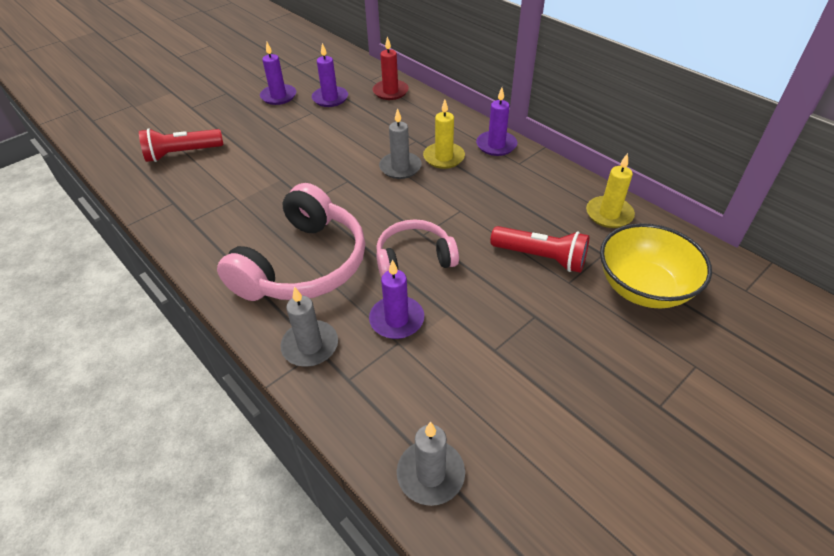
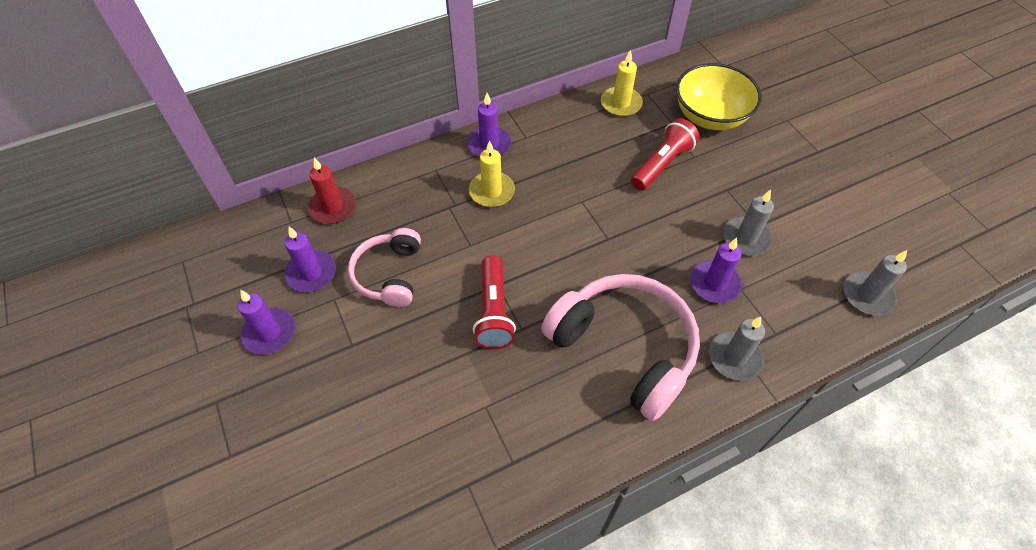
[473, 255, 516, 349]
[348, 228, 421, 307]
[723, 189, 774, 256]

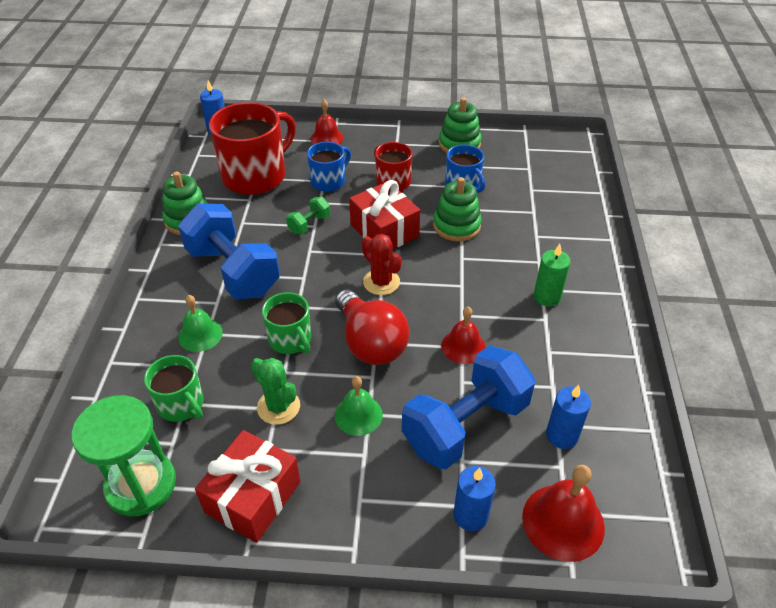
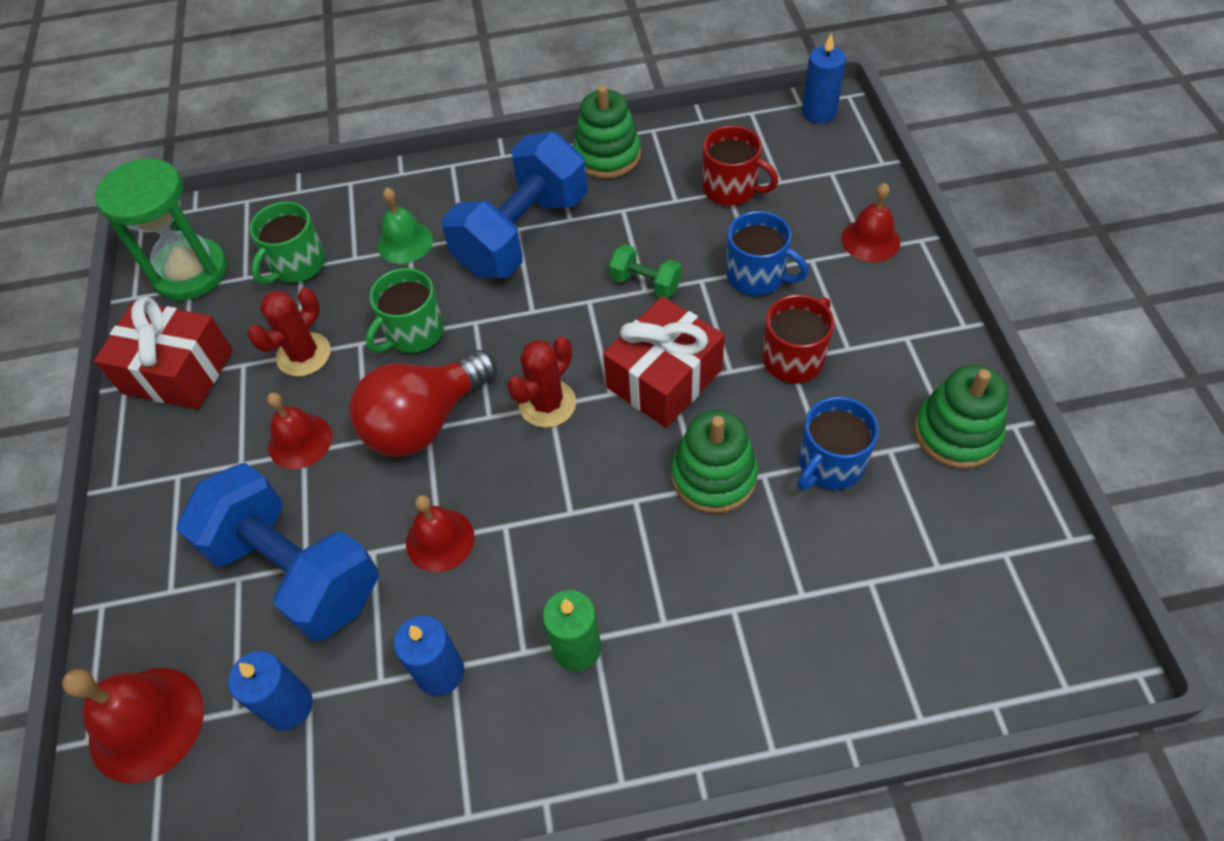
[394, 615, 464, 696]
[247, 288, 331, 377]
[267, 392, 332, 469]
[703, 125, 779, 206]

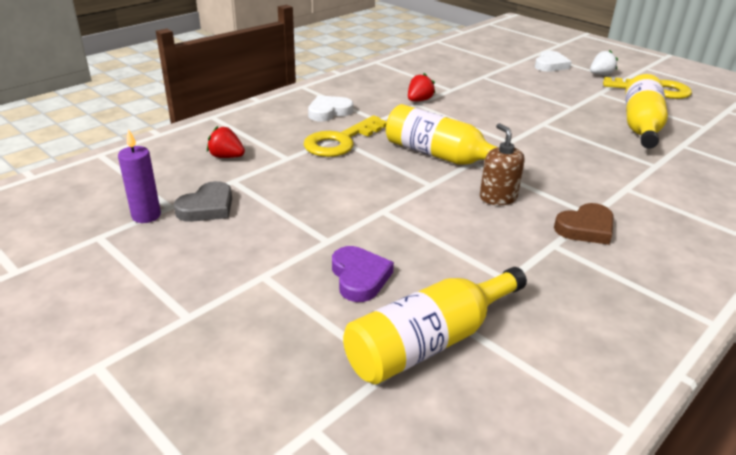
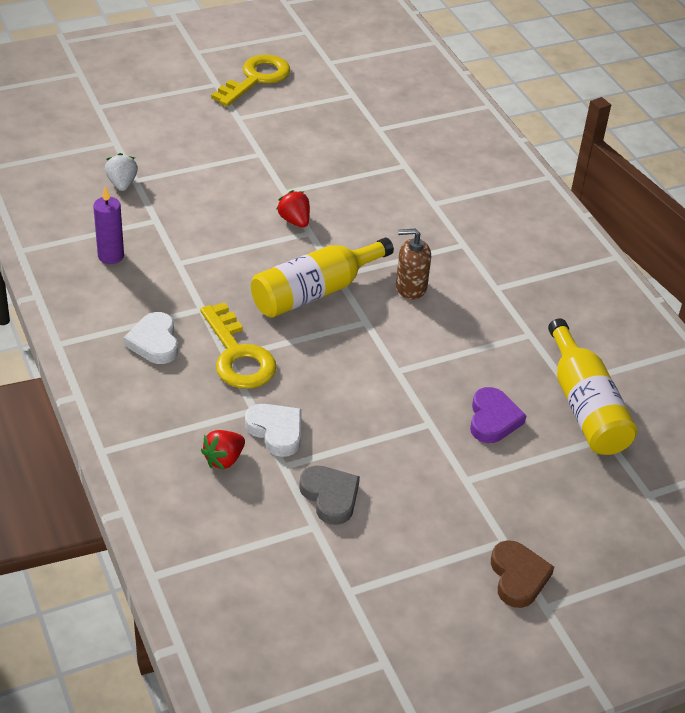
[626, 74, 668, 149] (first image)
[93, 186, 124, 264]
[276, 190, 310, 228]
[245, 404, 302, 457]
[491, 540, 554, 608]
[105, 153, 138, 191]
[470, 387, 527, 443]

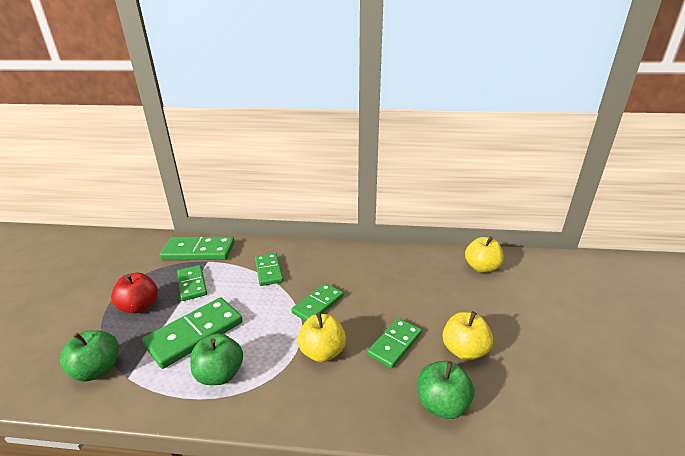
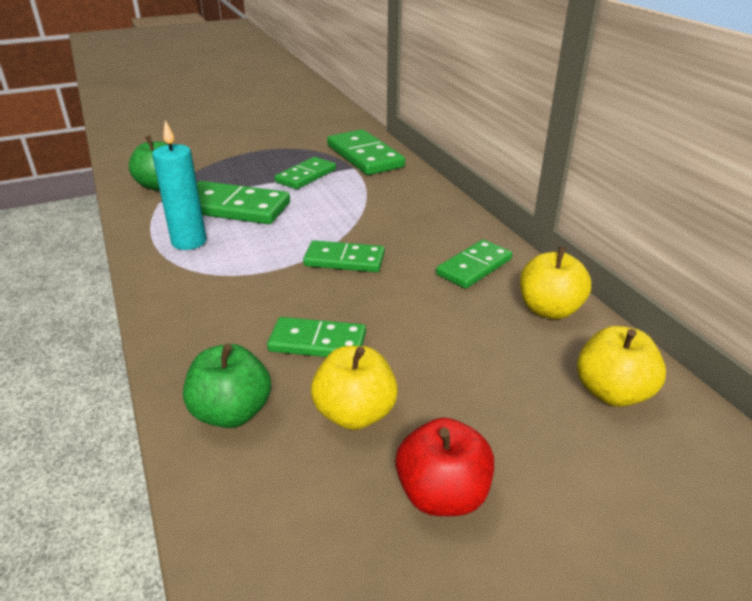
[395, 418, 494, 516]
[436, 240, 512, 289]
[520, 246, 591, 319]
[152, 120, 206, 250]

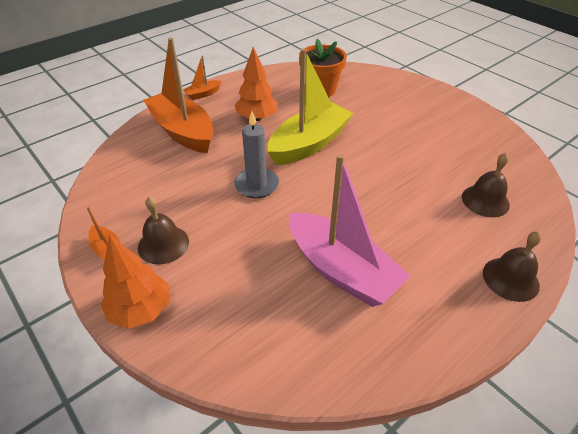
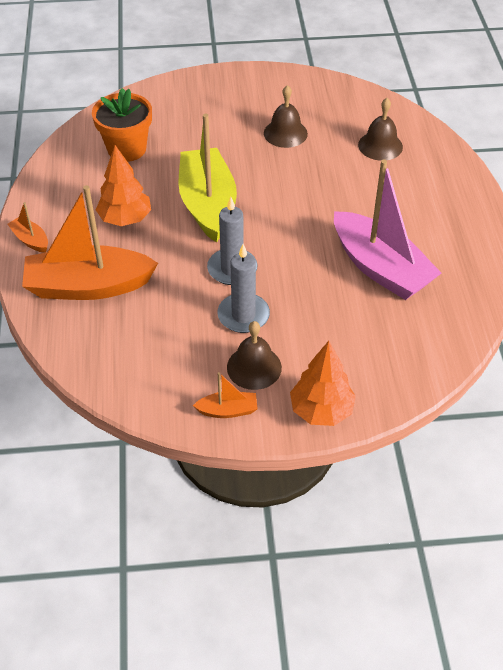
[217, 244, 270, 333]
[264, 85, 308, 148]
[8, 202, 48, 253]
[334, 159, 441, 300]

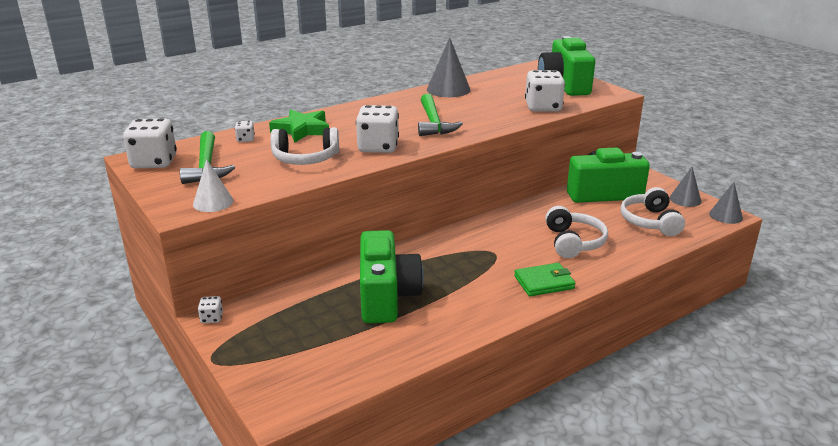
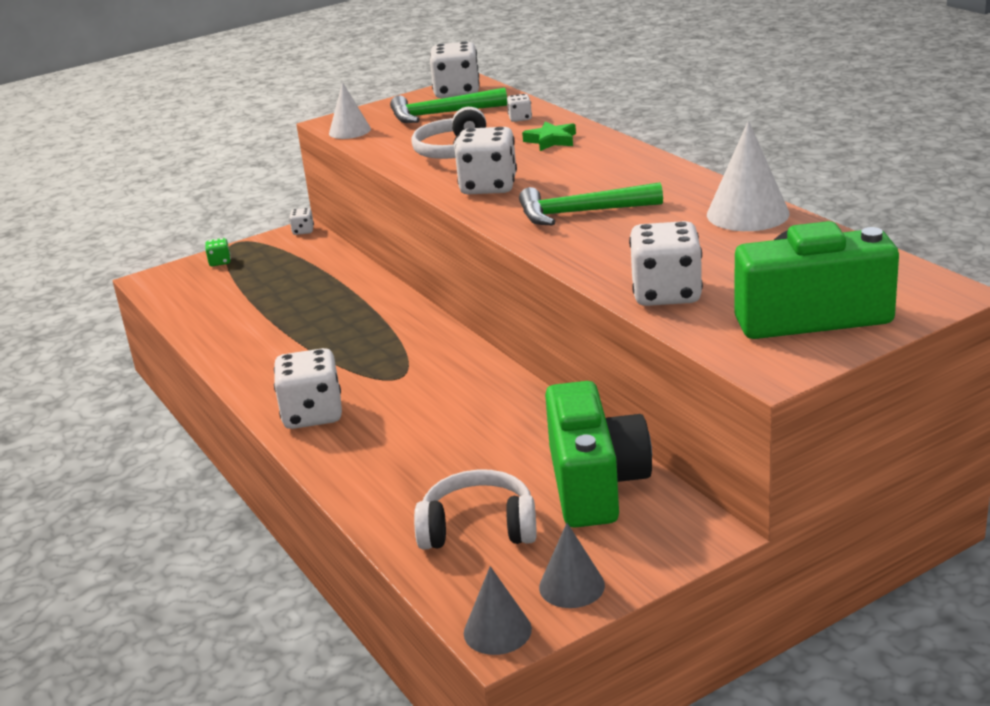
[360, 230, 424, 323] (first image)
[545, 206, 608, 258] (first image)
[205, 238, 231, 266]
[274, 348, 342, 429]
[707, 121, 790, 231]
[522, 121, 576, 151]

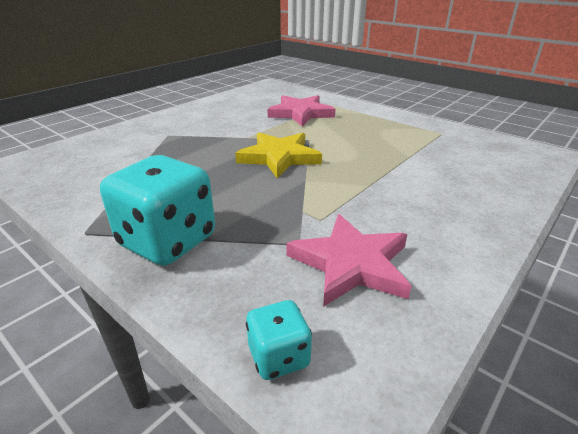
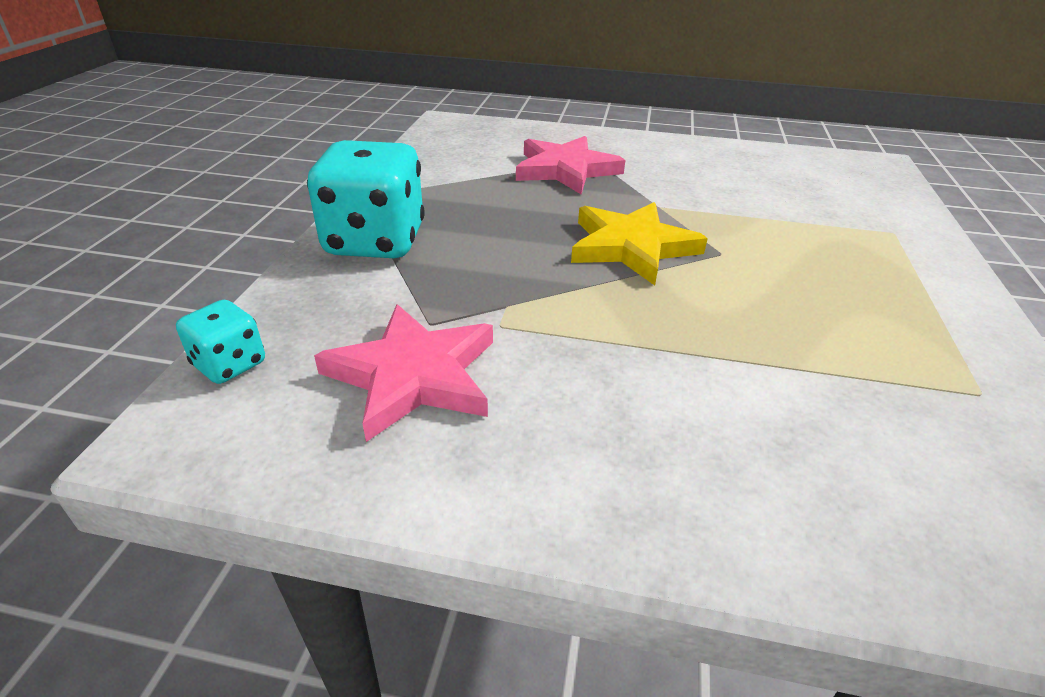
[516, 136, 625, 195]

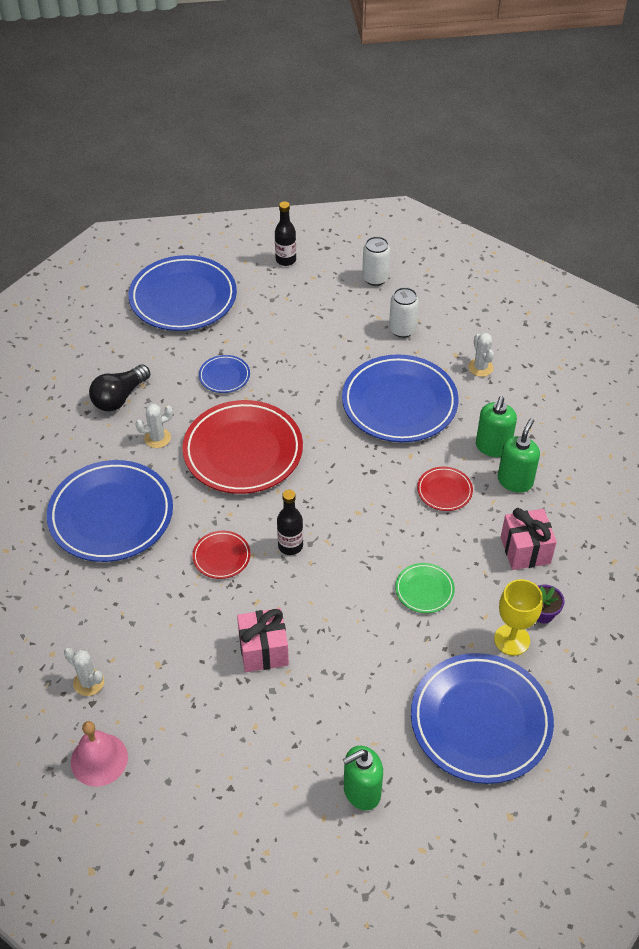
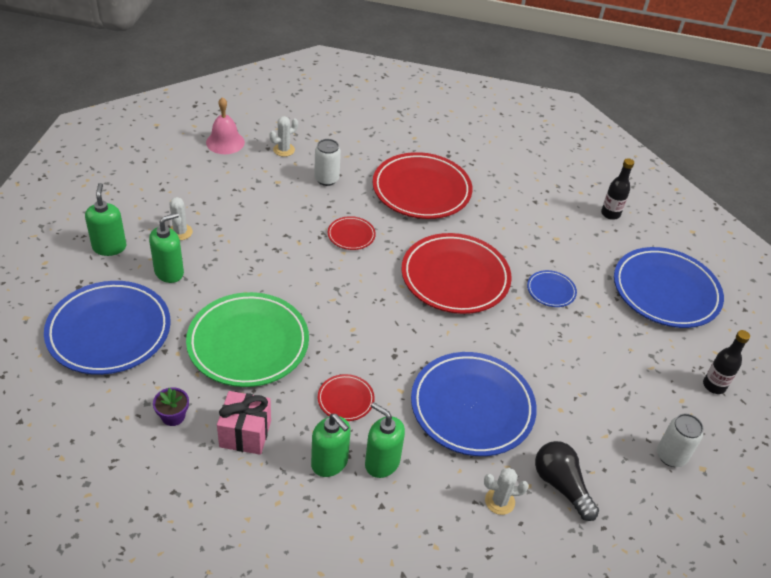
[237, 608, 289, 672] (first image)
[494, 579, 542, 656] (first image)
[149, 213, 184, 283]
[535, 441, 599, 521]
[169, 197, 193, 240]
[601, 158, 634, 220]
[314, 139, 341, 186]
[373, 152, 473, 219]
[186, 292, 309, 387]

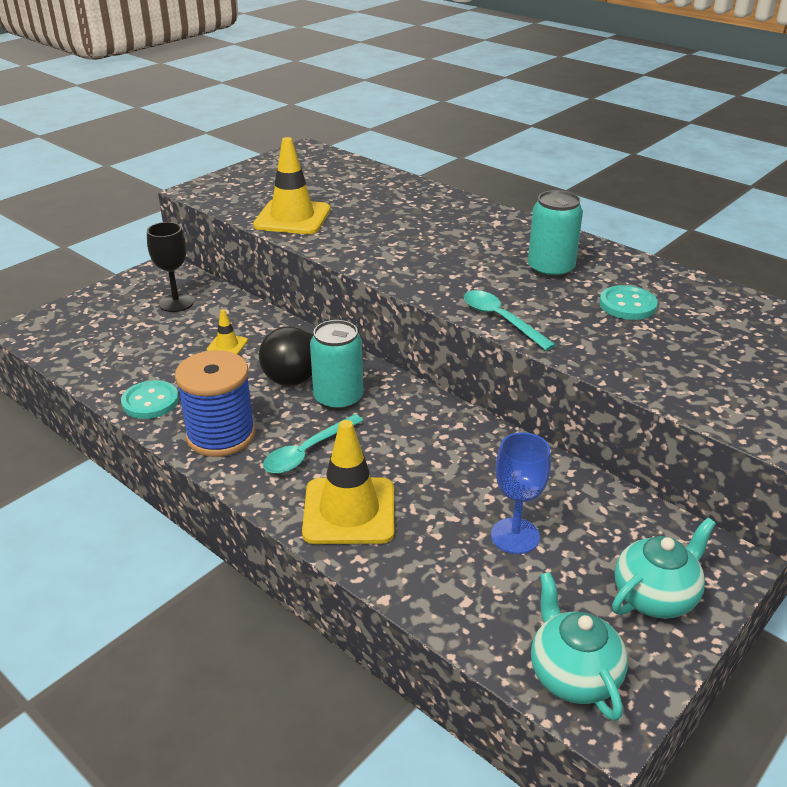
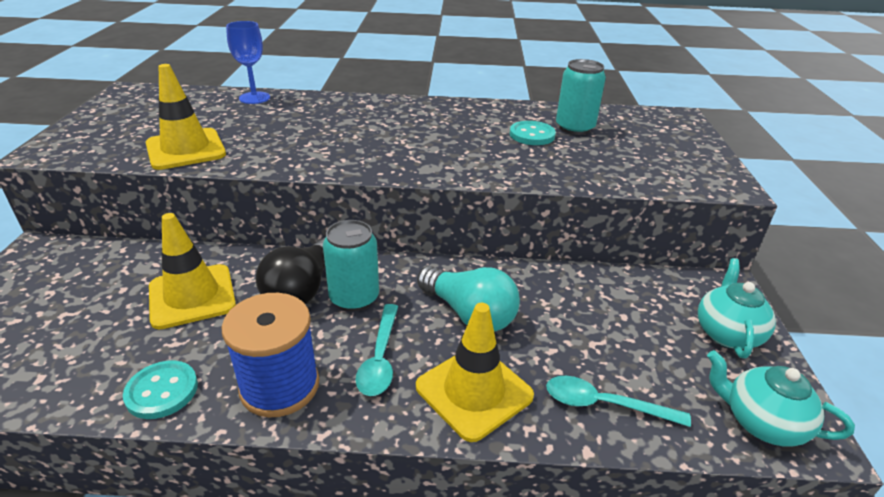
[147, 222, 194, 312] (first image)
[417, 266, 520, 332]
[546, 376, 691, 427]
[226, 21, 270, 104]
[556, 59, 606, 135]
[149, 213, 236, 329]

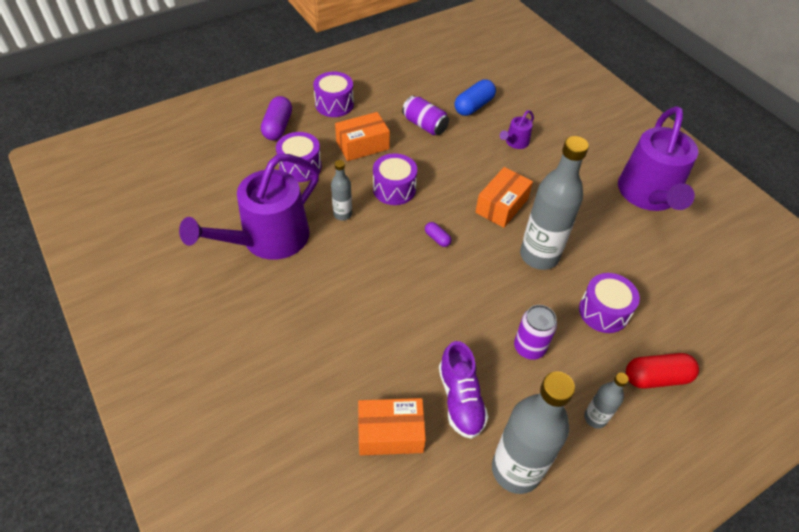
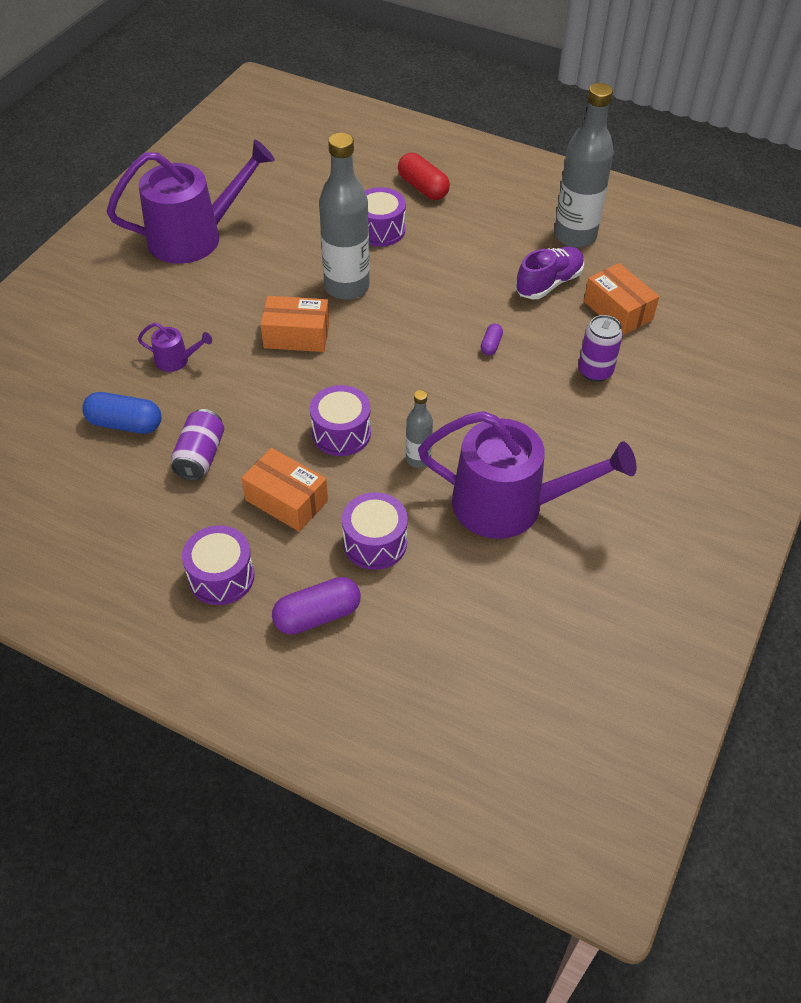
[584, 373, 629, 429] (first image)
[481, 324, 503, 356]
[578, 315, 623, 382]

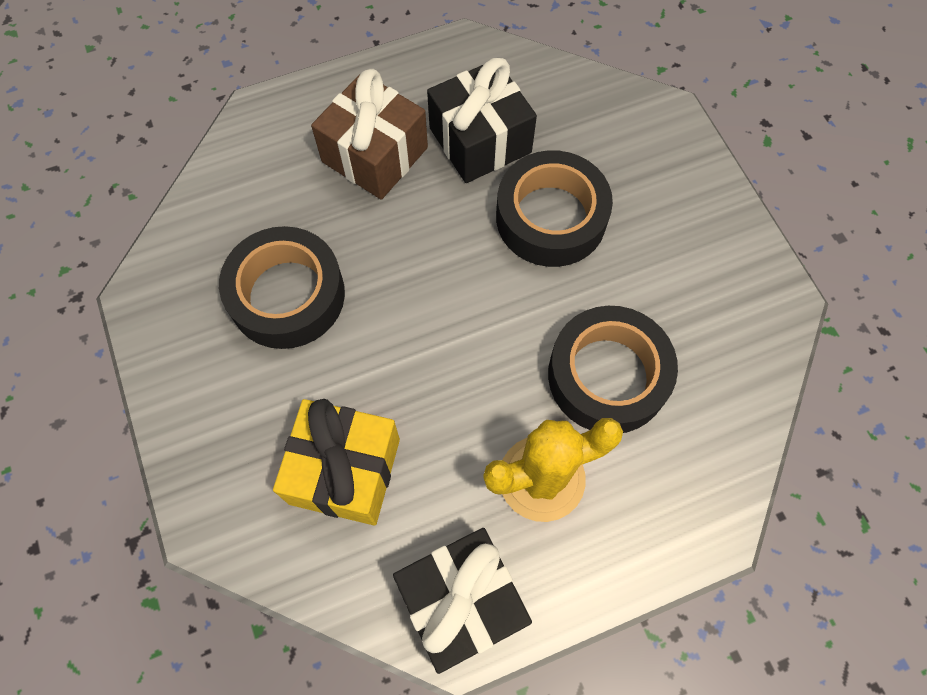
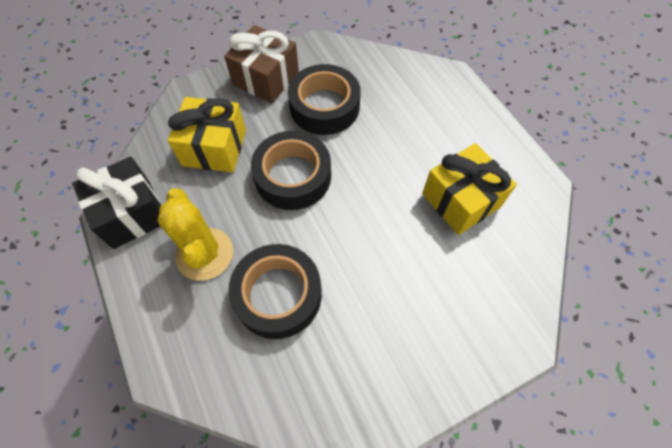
[224, 25, 299, 103]
[251, 131, 331, 210]
[422, 143, 517, 235]

